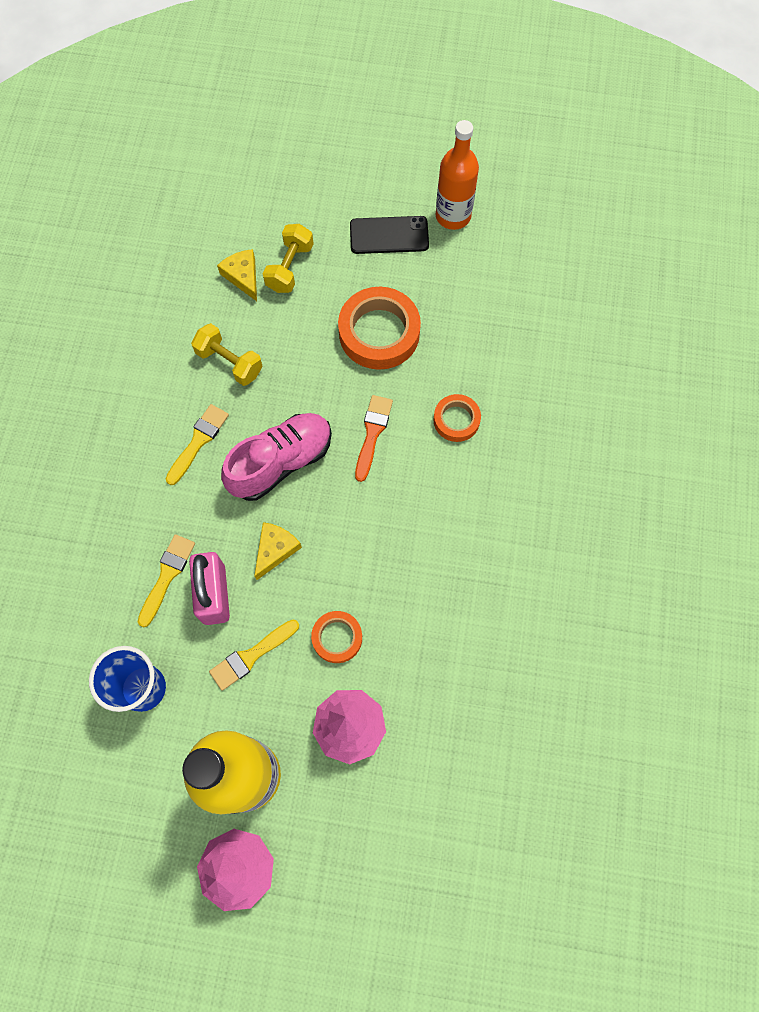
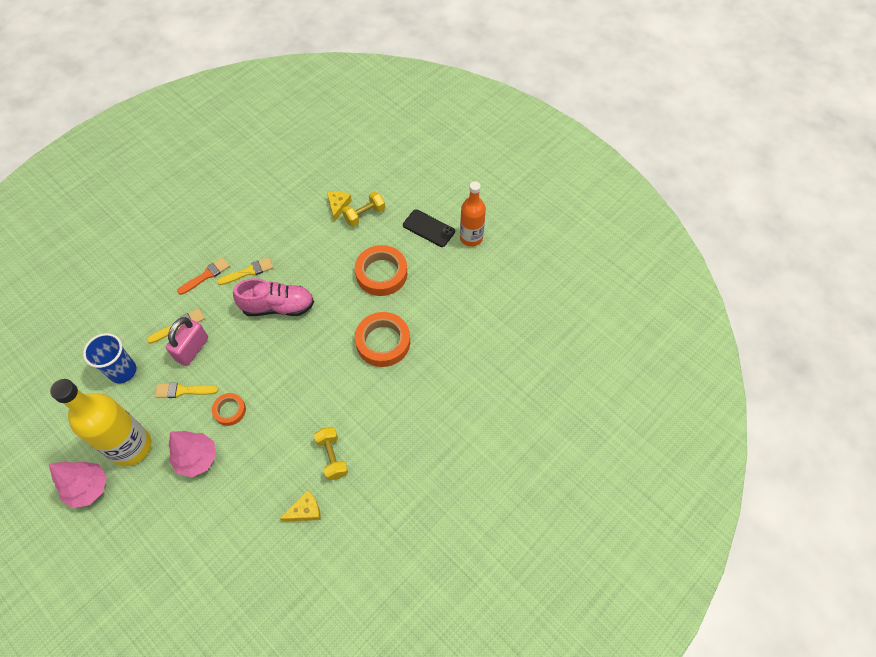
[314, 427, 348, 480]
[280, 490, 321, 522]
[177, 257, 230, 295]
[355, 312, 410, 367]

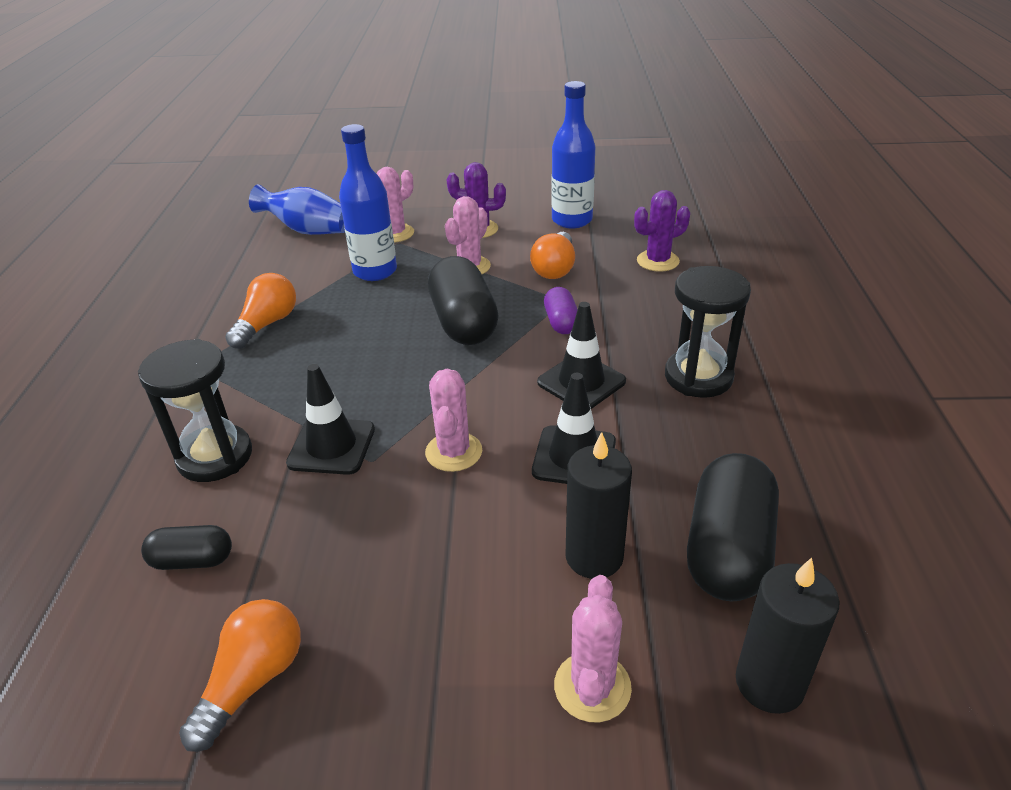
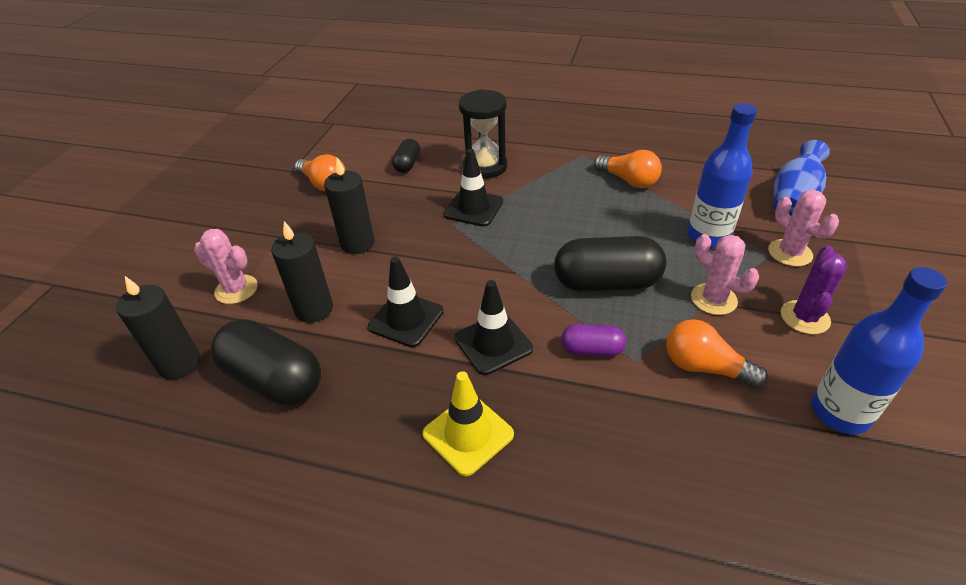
[425, 369, 482, 472] (first image)
[634, 190, 690, 272] (first image)
[324, 158, 375, 254]
[423, 371, 514, 476]

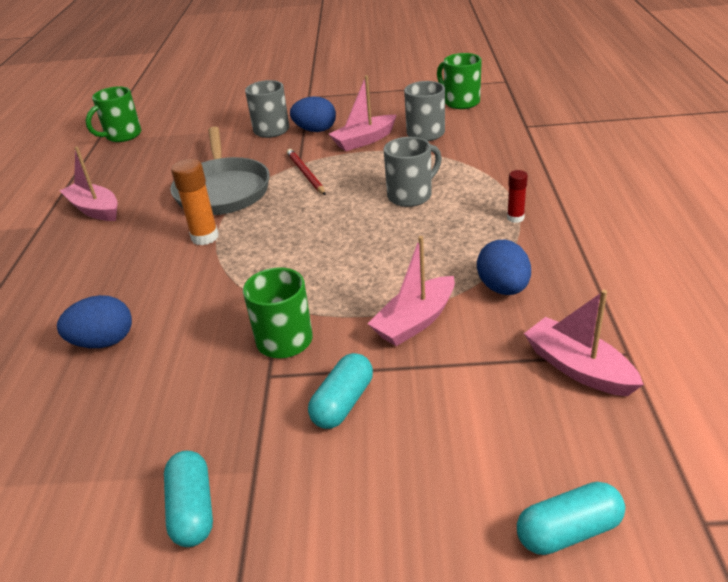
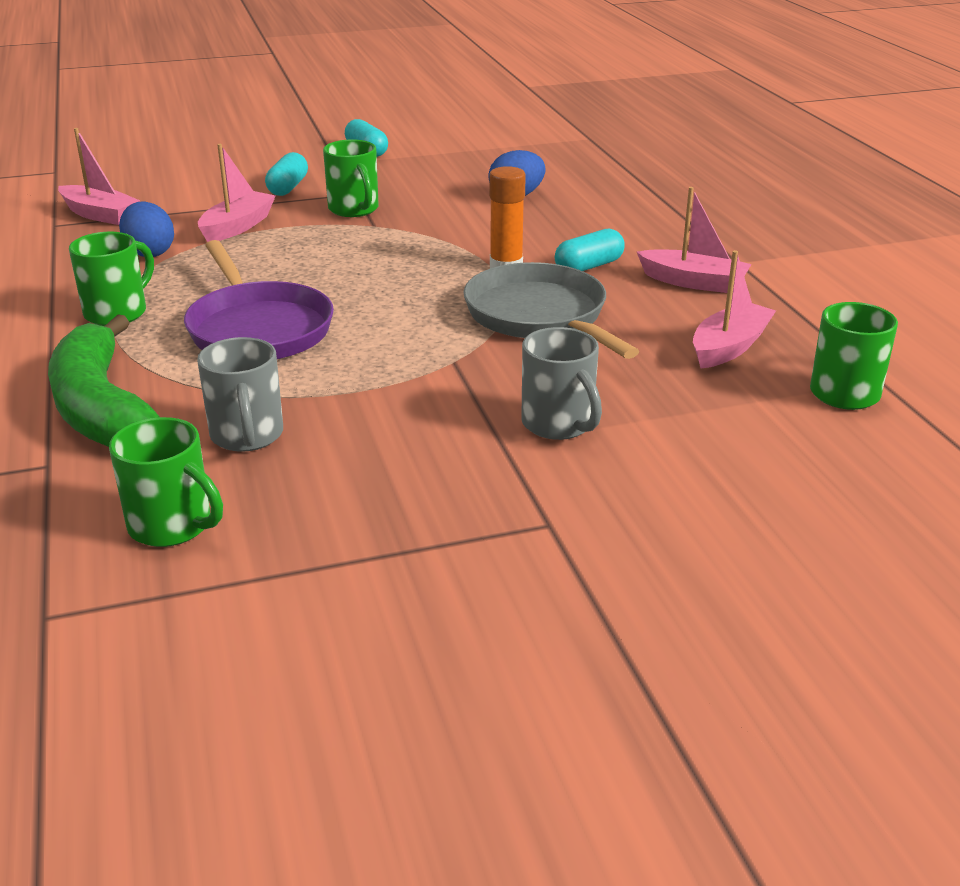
[287, 149, 326, 195] (first image)
[290, 96, 336, 132] (first image)
[48, 314, 160, 447]
[693, 250, 776, 368]
[555, 229, 625, 271]
[184, 240, 334, 359]
[69, 232, 154, 326]

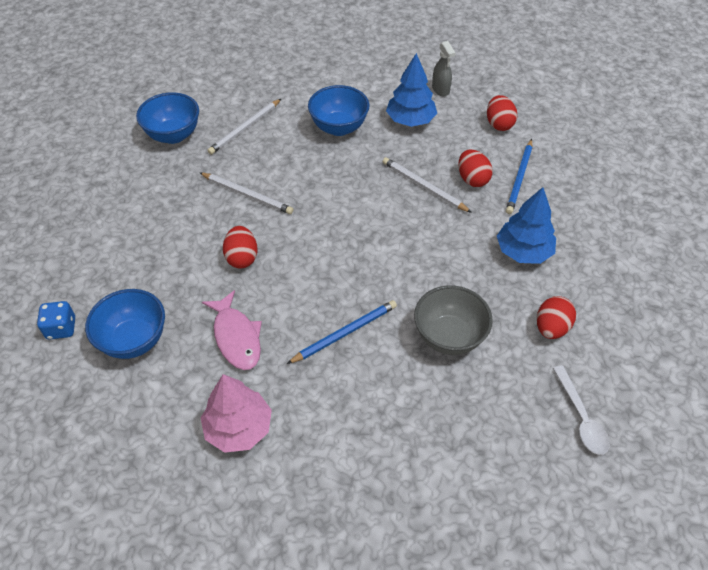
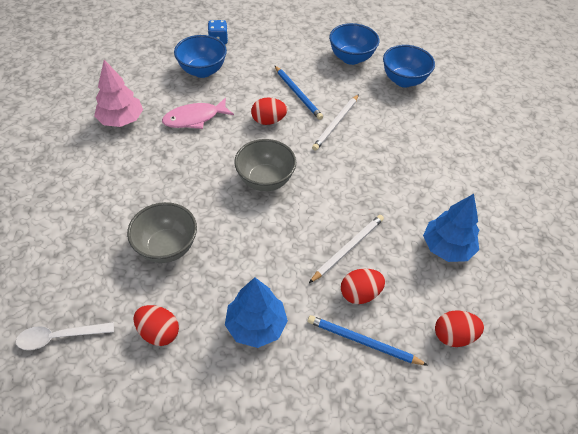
[207, 99, 281, 155] (first image)
[432, 41, 455, 96] (first image)
[234, 139, 296, 191]
[274, 65, 323, 120]
[329, 23, 379, 65]

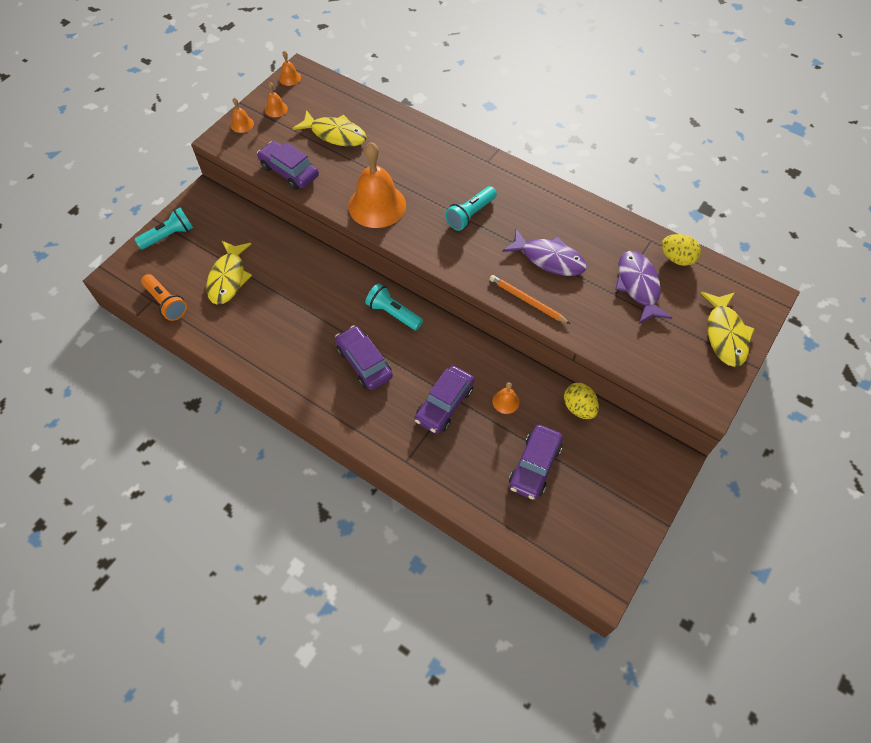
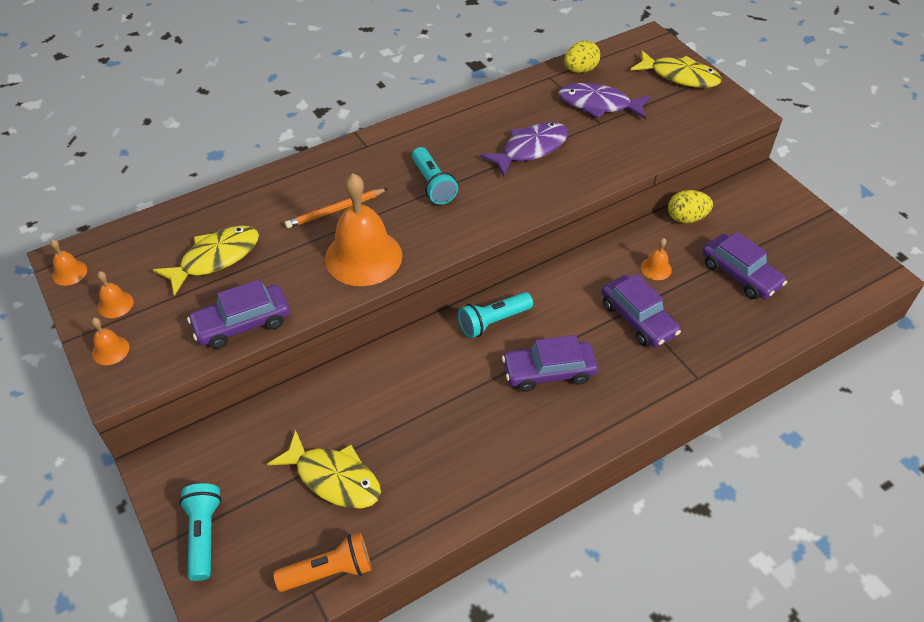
[285, 188, 388, 228]

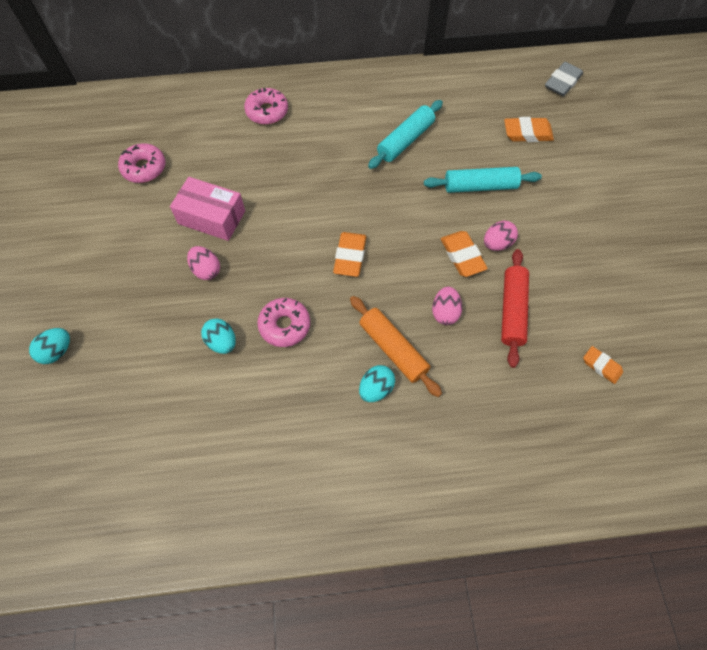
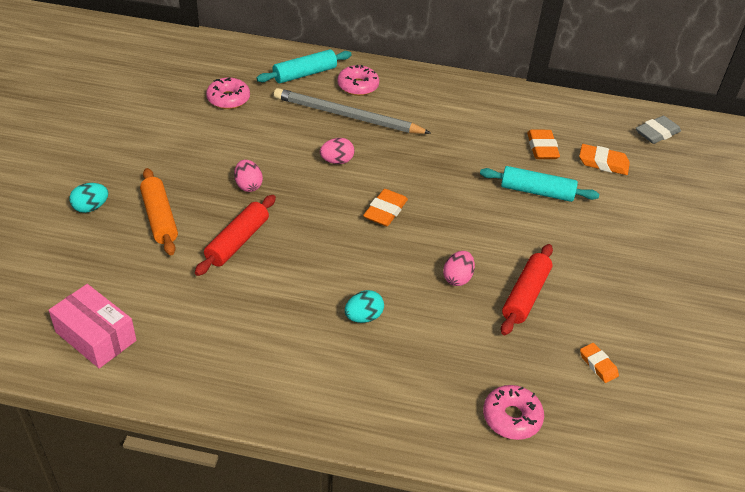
[274, 88, 431, 134]
[49, 284, 136, 368]
[483, 385, 544, 440]
[140, 168, 178, 256]
[256, 49, 352, 83]
[527, 130, 560, 159]
[320, 138, 354, 164]
[195, 195, 276, 276]

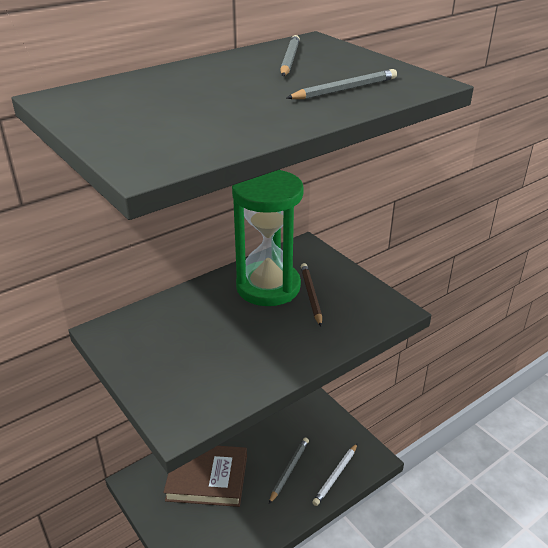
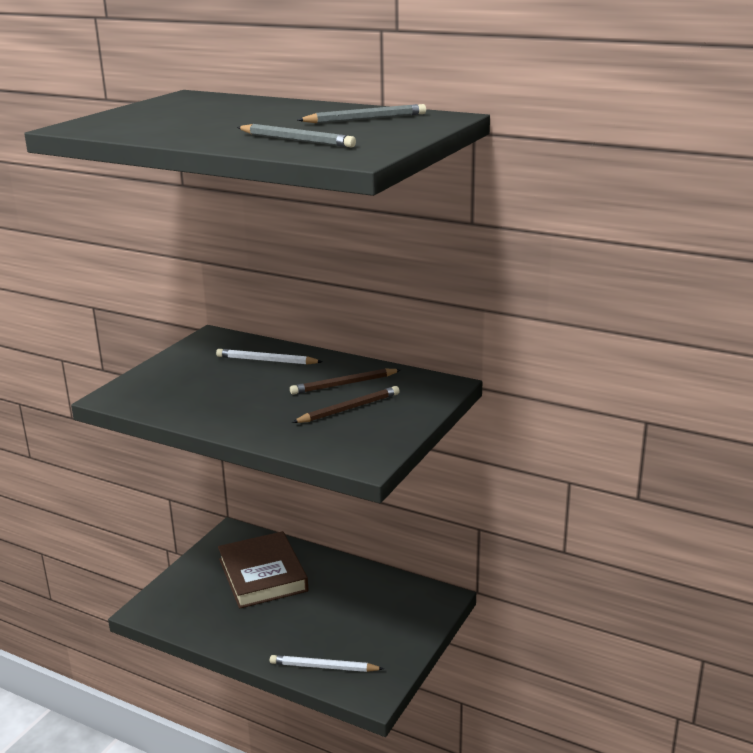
[269, 438, 309, 504] (first image)
[216, 349, 323, 365]
[290, 369, 400, 394]

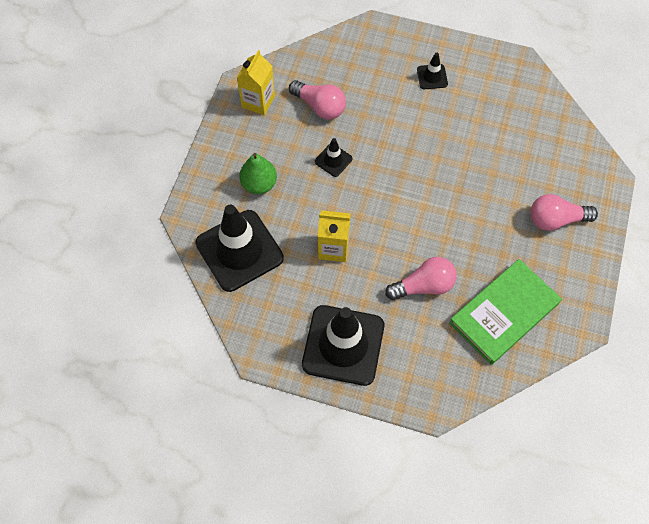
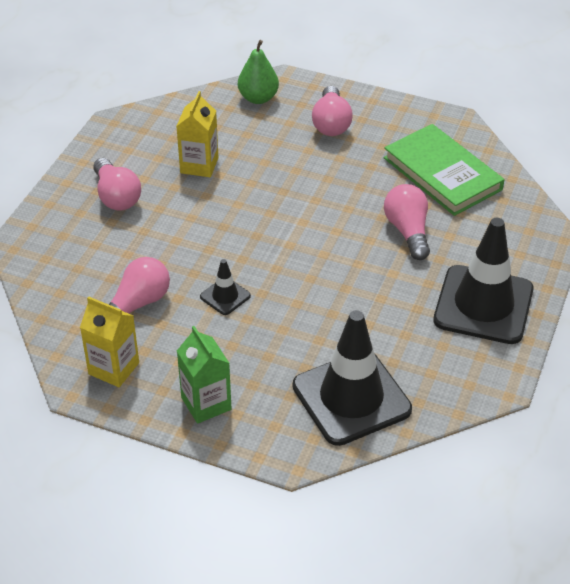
[177, 326, 232, 424]
[238, 40, 279, 104]
[176, 91, 219, 177]
[94, 158, 141, 211]

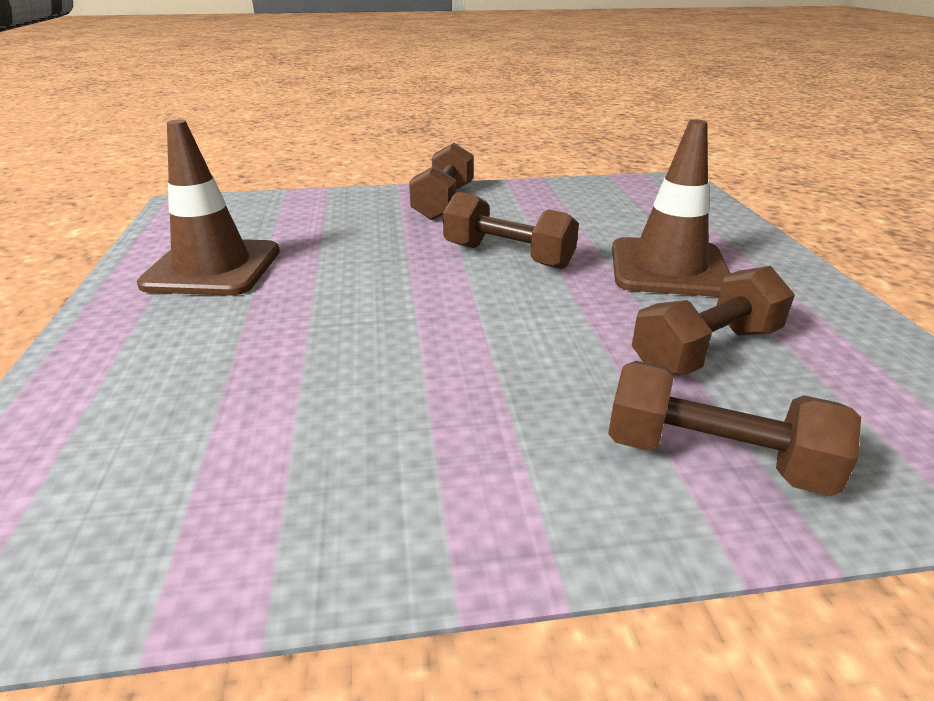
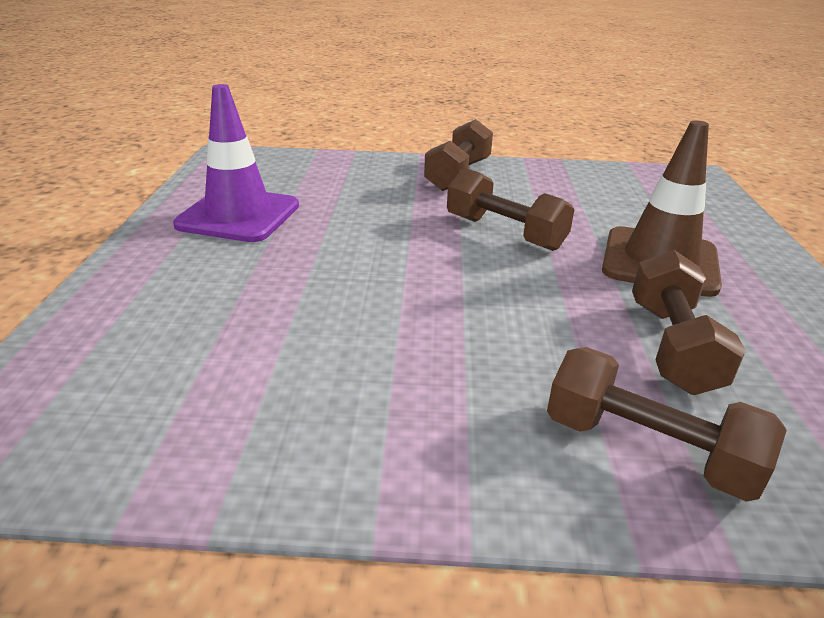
[173, 84, 299, 242]
[632, 250, 746, 395]

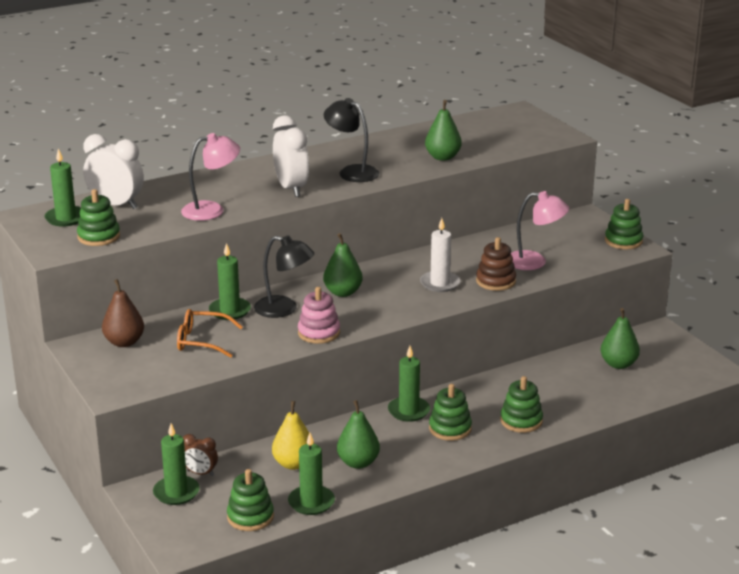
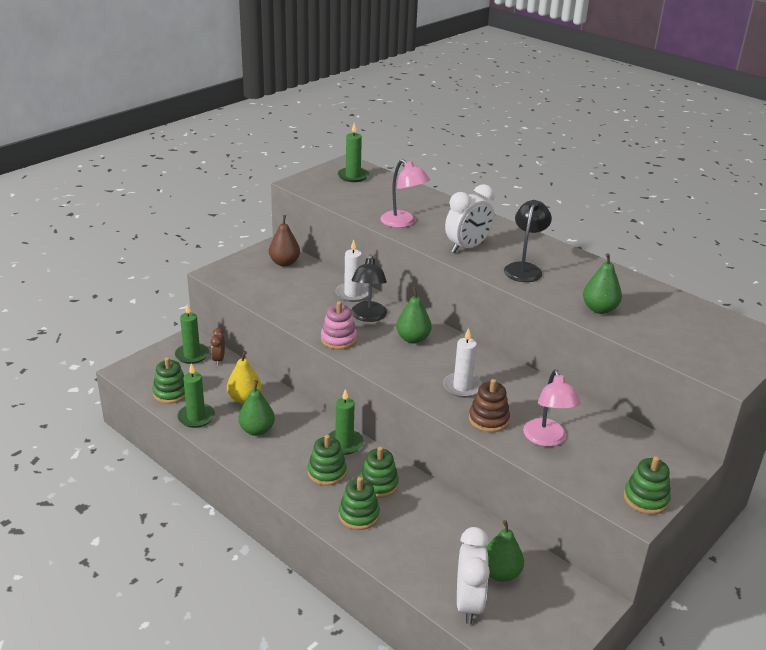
[177, 309, 243, 358] (first image)
[360, 447, 399, 498]
[457, 527, 490, 624]
[336, 239, 369, 302]

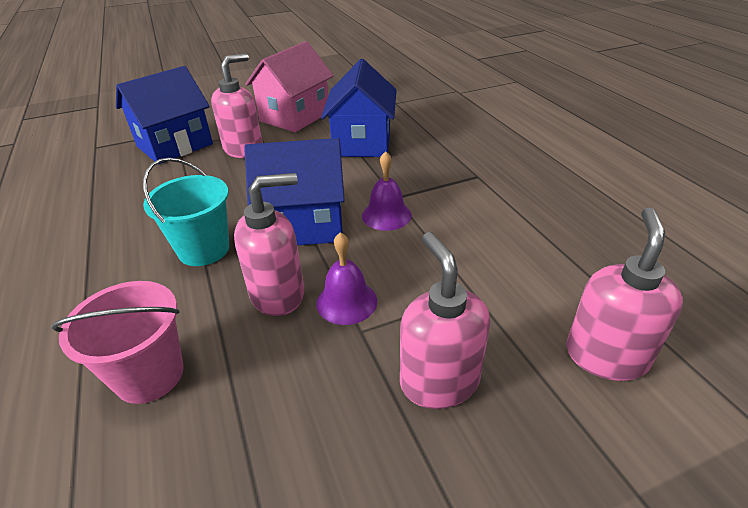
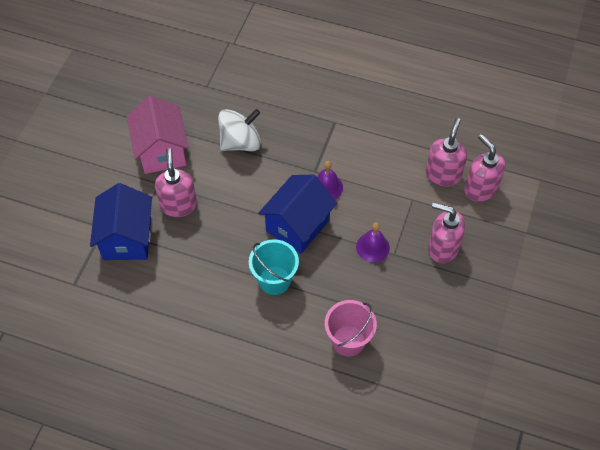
[425, 118, 467, 187]
[218, 109, 261, 151]

